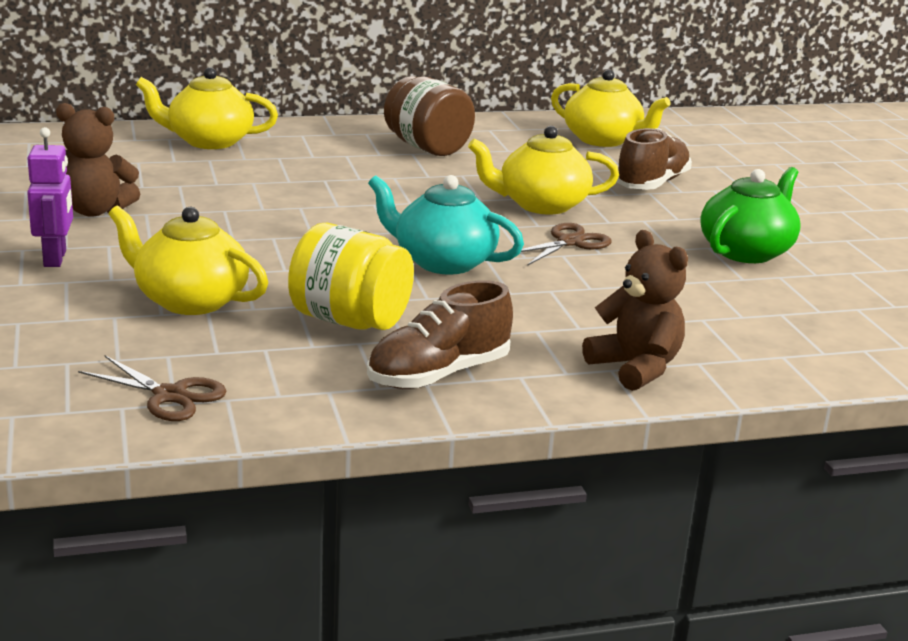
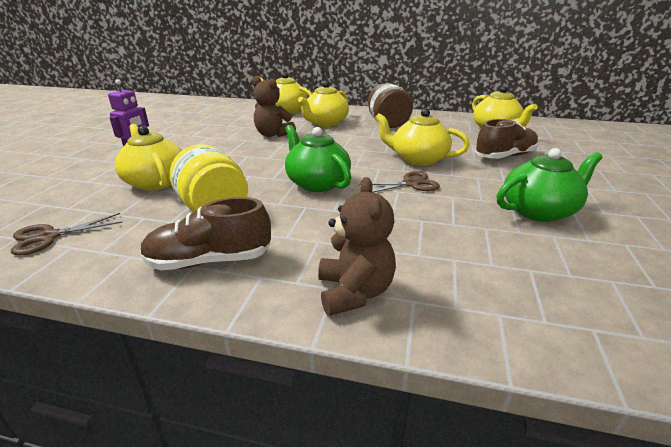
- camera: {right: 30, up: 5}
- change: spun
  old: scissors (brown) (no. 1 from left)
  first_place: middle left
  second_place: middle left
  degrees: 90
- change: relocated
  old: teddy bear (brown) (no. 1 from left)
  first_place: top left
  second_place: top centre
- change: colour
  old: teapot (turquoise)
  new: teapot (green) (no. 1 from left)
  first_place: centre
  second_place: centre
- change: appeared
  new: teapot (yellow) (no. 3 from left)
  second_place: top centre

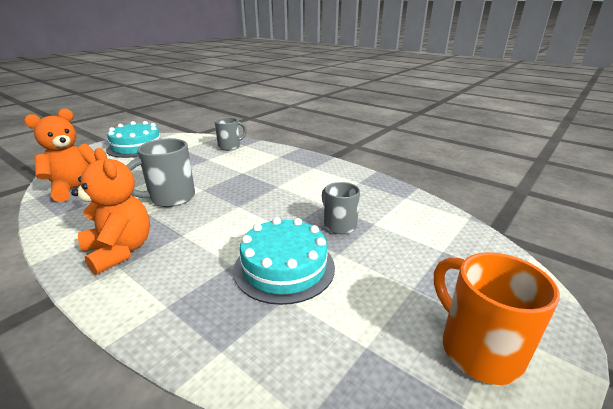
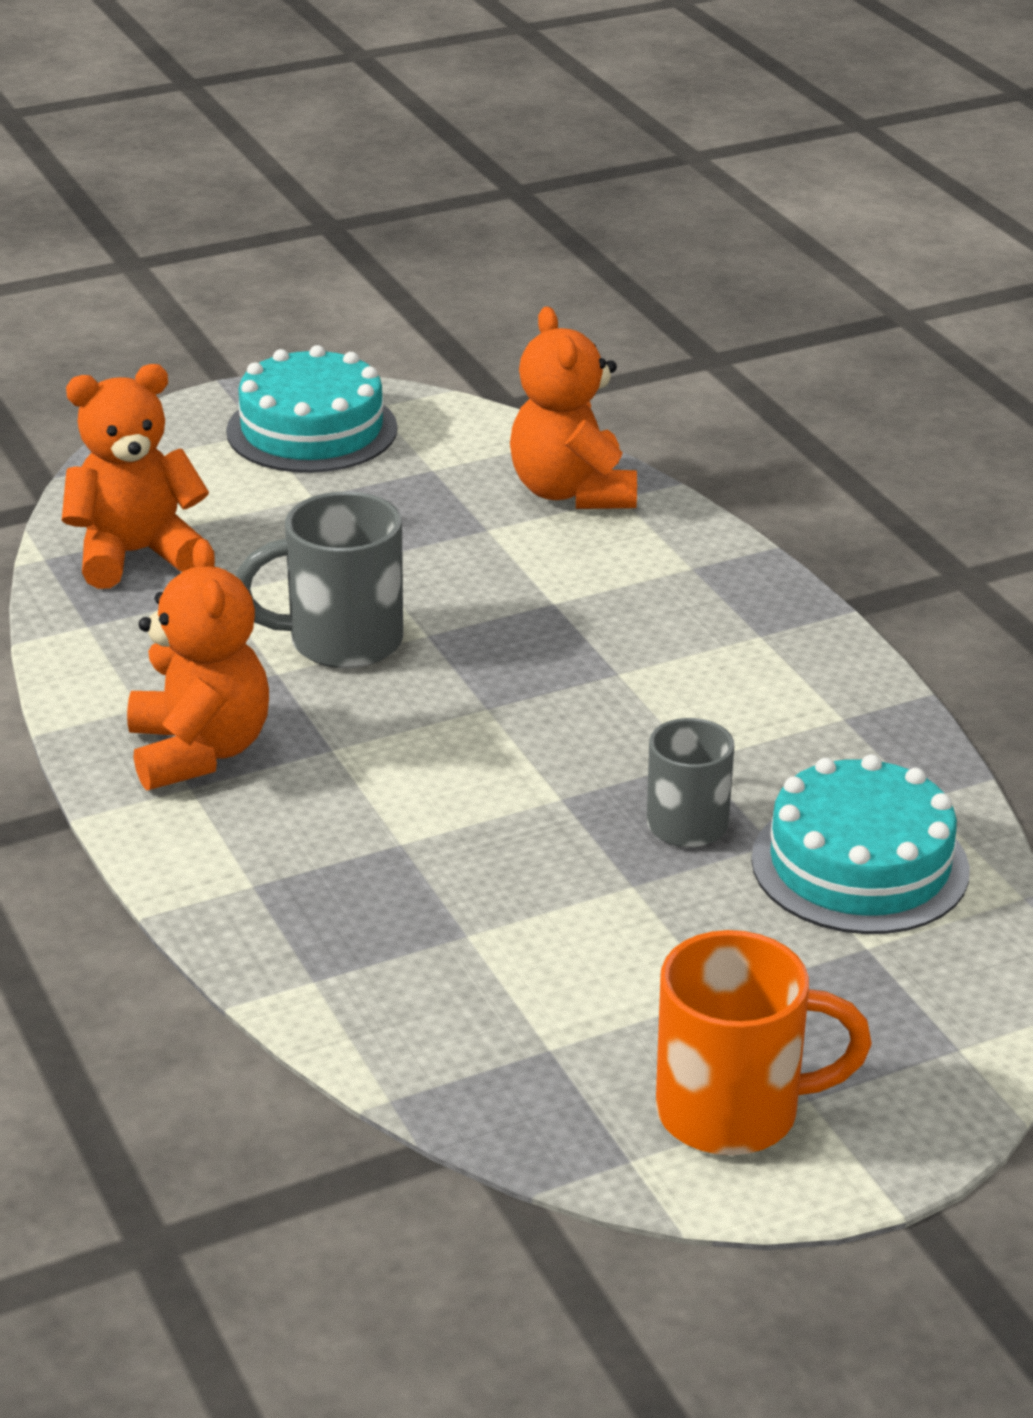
- camera: {right: 25, up: 5}
- change: exchanged
  old: mug (grey) (no. 2 from left)
  new: teddy bear (orange) (no. 3 from left)
  first_place: top centre
  second_place: top centre
- change: spun
  old: mug (orange)
  first_place: bottom right
  second_place: bottom right
  degrees: 90
- change: relocated
  old: cake (turquoise) (no. 2 from left)
  first_place: centre
  second_place: middle right

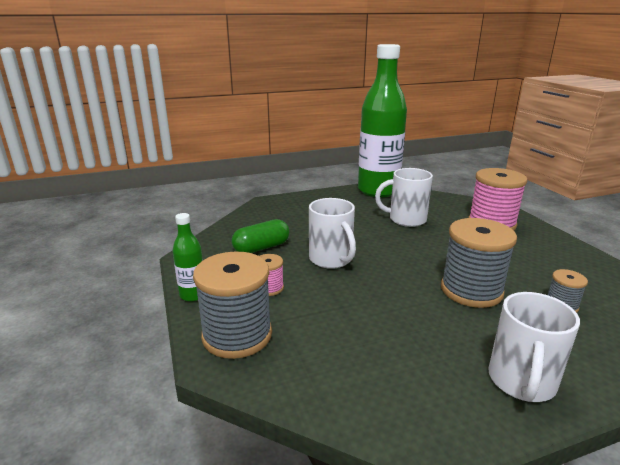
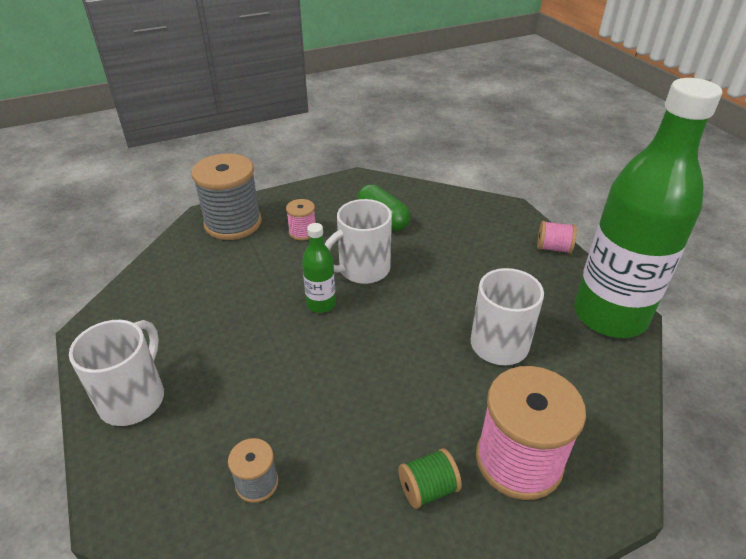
- camera: {right: 85, up: 15}
- change: spun
  old: mug (white) (no. 3 from left in the first image)
  first_place: bottom right
  second_place: bottom left
  degrees: 90
- change: relocated
  old: bottle (green) (no. 1 from left)
  first_place: middle left
  second_place: centre
- change: appeared
  new: spool (green)
  second_place: bottom centre
- change: appeared
  new: spool (pink) (no. 3 from left)
  second_place: middle right
- change: missing
  old: spool (grey) (no. 2 from left)
  first_place: middle right

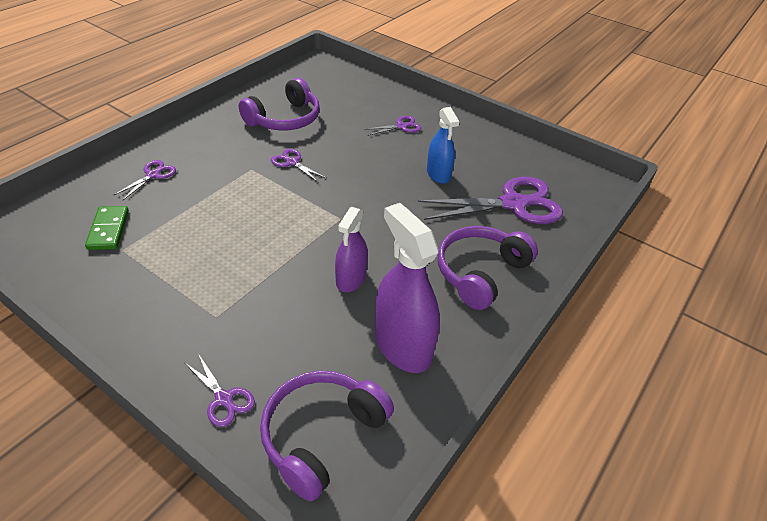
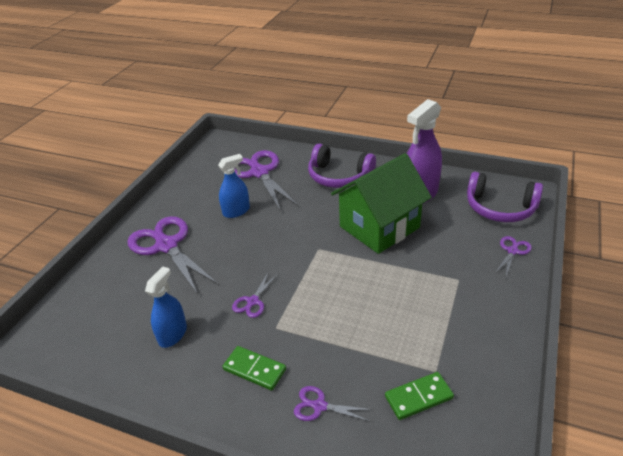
- camera: {right: -100, up: -5}
- change: size
  old: scissors (purple) (no. 4 from left in the first image)
  first_place: top centre
  second_place: middle left
  factor: 2.14
- change: exchanged
  old: headphones (purple) (no. 1 from left)
  new: spray bottle (blue) (no. 1 from left)
  first_place: top centre
  second_place: bottom left
- change: appeared
  new: domino (green) (no. 1 from left)
  second_place: bottom centre
- change: exchanged
  old: spray bottle (purple) (no. 1 from left)
  new: house (green)
  first_place: centre
  second_place: centre

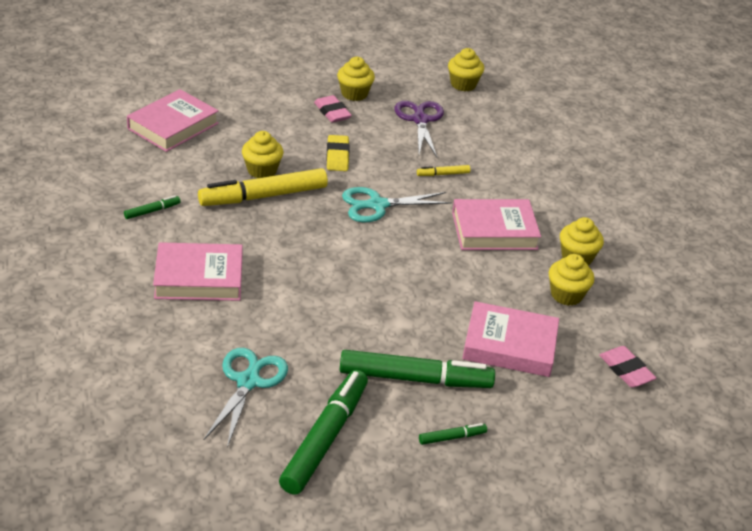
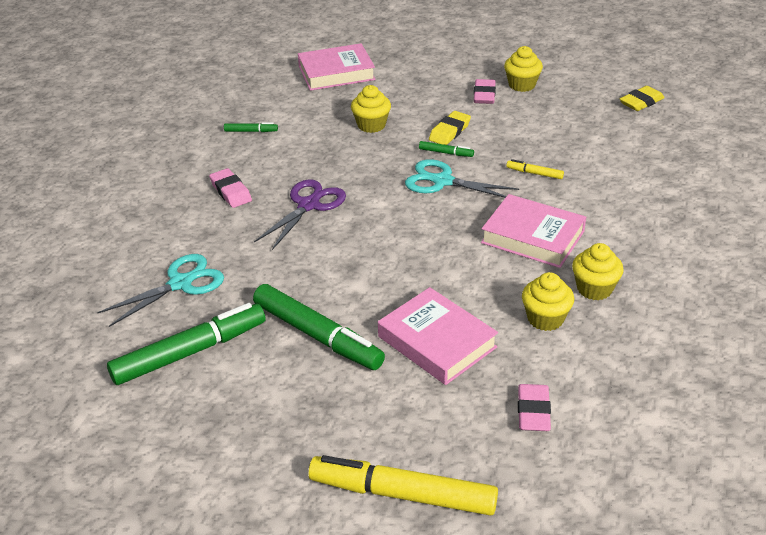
- camera: {right: 40, up: 0}
- change: exchanged
  old: book (pink) (no. 2 from left)
  new: eraser (pink) (no. 1 from left)
  first_place: middle left
  second_place: middle left
- change: relocated
  old: scissors (purple)
  first_place: top centre
  second_place: centre
- change: relocated
  old: marker (yellow) (no. 1 from left)
  first_place: centre
  second_place: bottom centre
- change: relocated
  old: marker (green) (no. 4 from left)
  first_place: bottom centre
  second_place: top centre
- change: exchanged
  old: cupcake (yellow) (no. 3 from left)
  new: eraser (yellow) (no. 2 from left)
  first_place: top centre
  second_place: top right

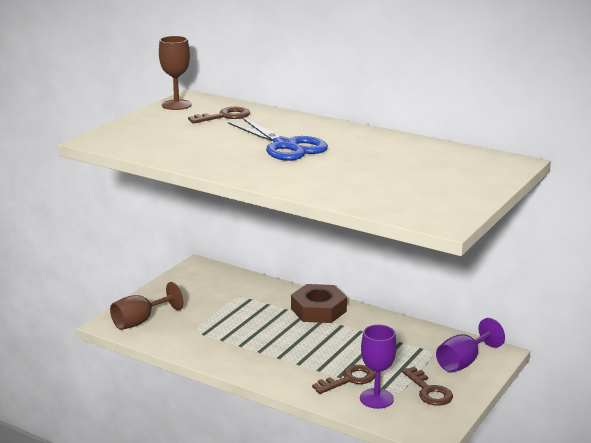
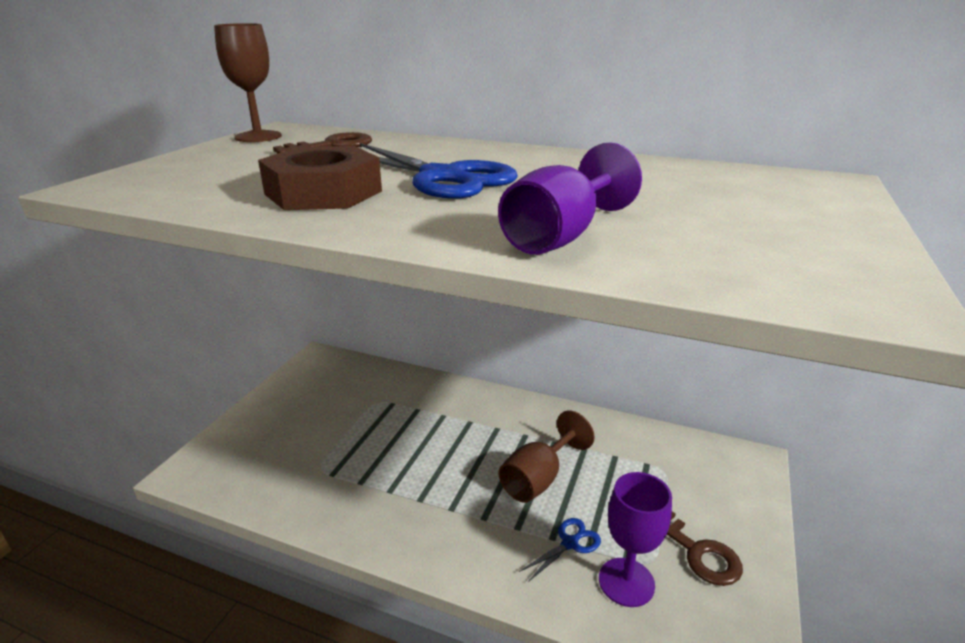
- camera: {right: -10, up: 5}
- change: relocated
  old: nut (brown)
  first_place: bottom centre
  second_place: top left
- change: relocated
  old: goblet (purple) (no. 2 from left in the first image)
  new: goblet (purple) (no. 1 from left)
  first_place: bottom right
  second_place: top centre
- change: relocated
  old: goblet (brown) (no. 1 from left in the first image)
  new: goblet (brown) (no. 2 from left)
  first_place: bottom left
  second_place: bottom centre
- change: exchanged
  old: key (brown) (no. 2 from left)
  new: scissors (blue) (no. 2 from left)
  first_place: bottom centre
  second_place: bottom centre

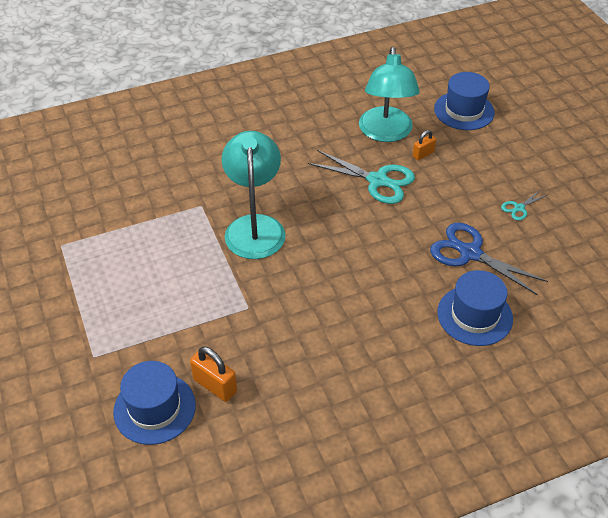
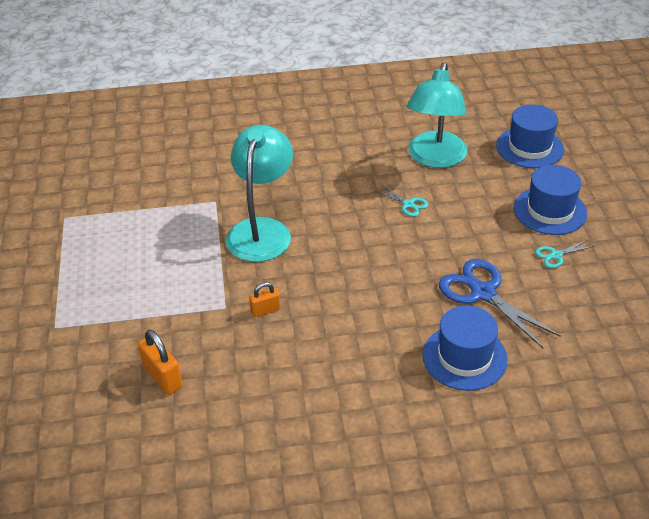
- camera: {right: 15, up: -5}
- change: relocated
  old: padlock (orange) (no. 2 from left)
  first_place: top right
  second_place: centre
- change: size
  old: scissors (turquoise) (no. 1 from left)
  first_place: centre
  second_place: centre
  factor: 0.48
- change: relocated
  old: hat (blue) (no. 1 from left in the first image)
  new: hat (blue) (no. 3 from left)
  first_place: bottom left
  second_place: middle right

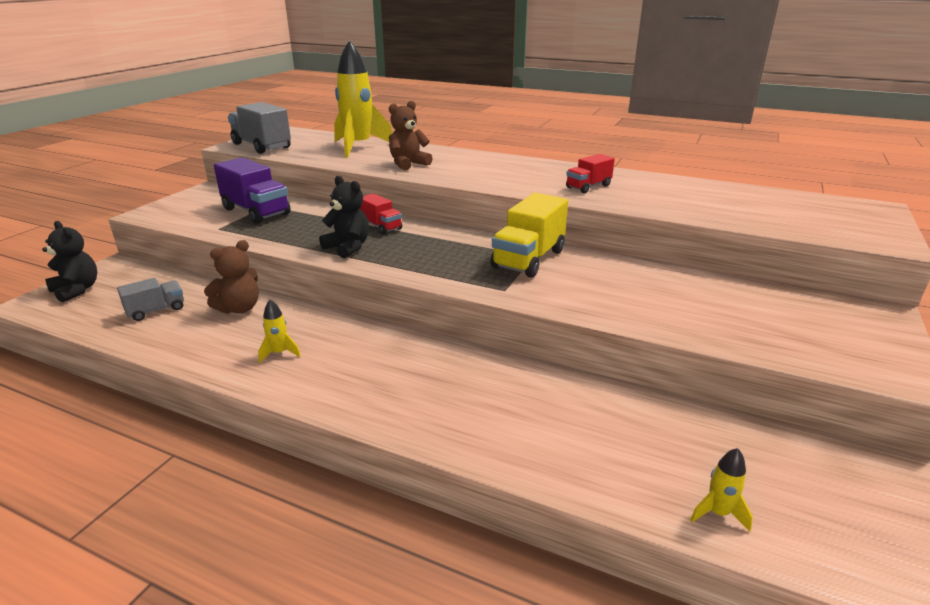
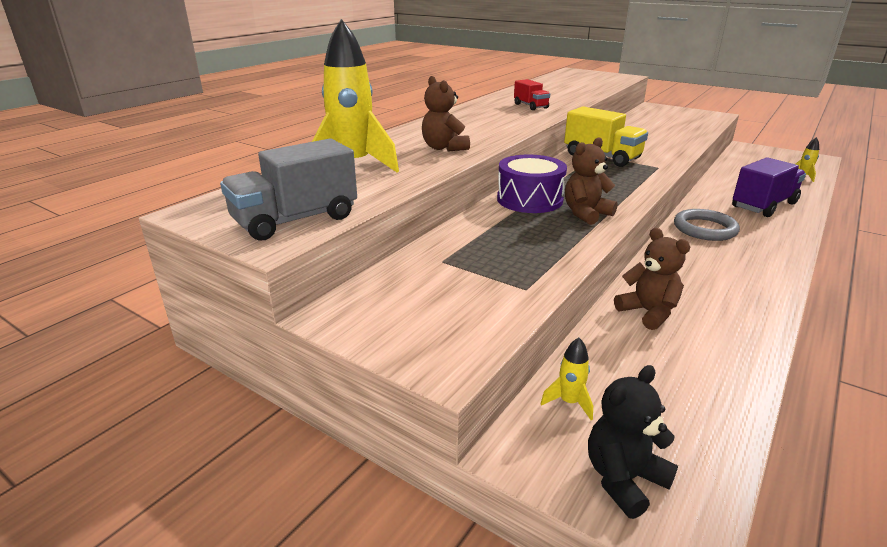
- camera: {right: -80, up: 0}
- change: exchanged
  old: truck (red) (no. 1 from left)
  new: drum (purple)
  first_place: centre
  second_place: centre
- change: relocated
  old: rocket (yellow) (no. 1 from left in the first image)
  new: rocket (yellow) (no. 2 from left)
  first_place: middle left
  second_place: bottom centre
- change: colour
  old: teddy bear (black) (no. 2 from left)
  new: teddy bear (brown) (no. 2 from left)
  first_place: centre
  second_place: top centre
- change: appeared
  new: ring (grey)
  second_place: middle right
- change: relocated
  old: truck (purple)
  first_place: top left
  second_place: middle right
- change: missing
  old: truck (grey) (no. 1 from left)
  first_place: middle left

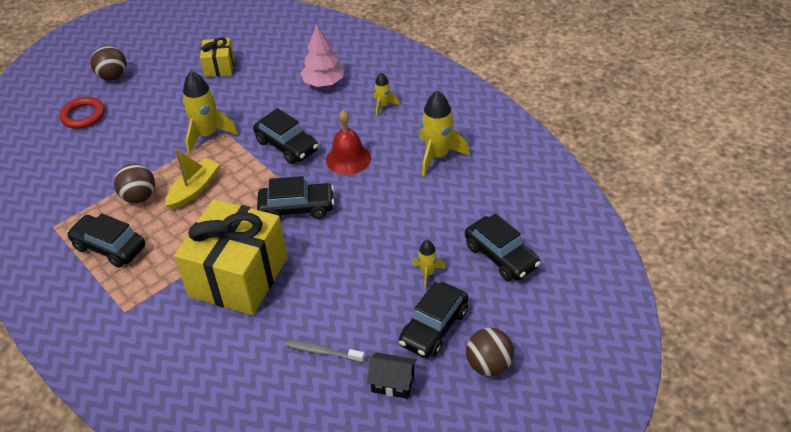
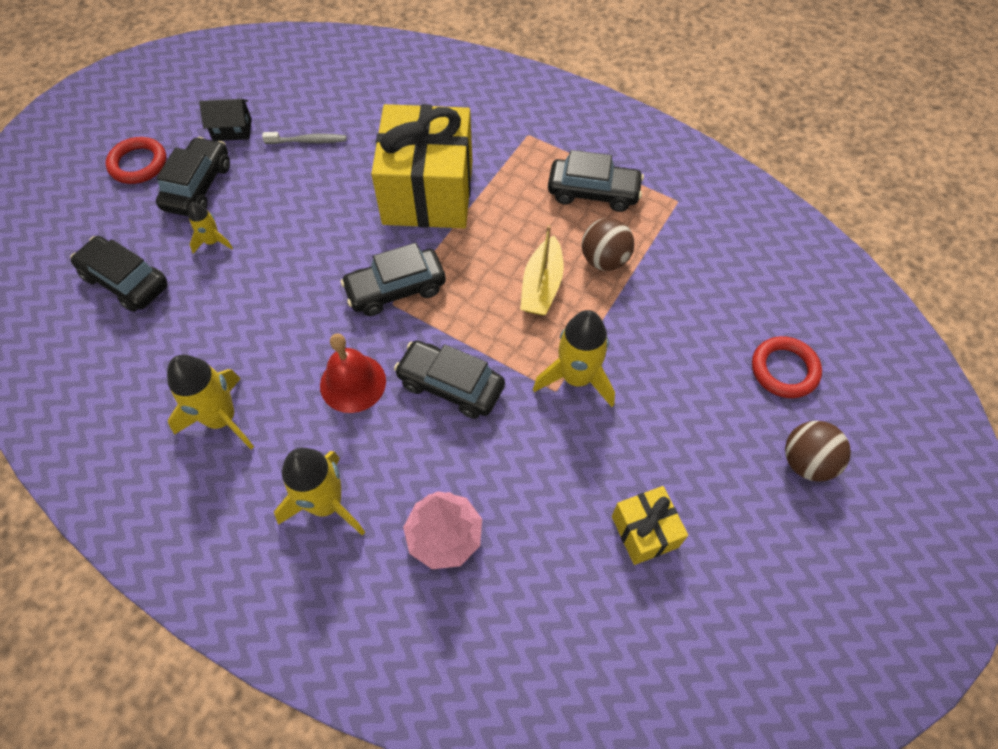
- camera: {right: 160, up: 15}
- change: exchanged
  old: ball (brown) (no. 3 from left)
  new: ring (red) (no. 1 from left)
  first_place: bottom centre
  second_place: top left
- change: size
  old: rocket (yellow) (no. 2 from left in the first image)
  first_place: top centre
  second_place: middle left
  factor: 1.85

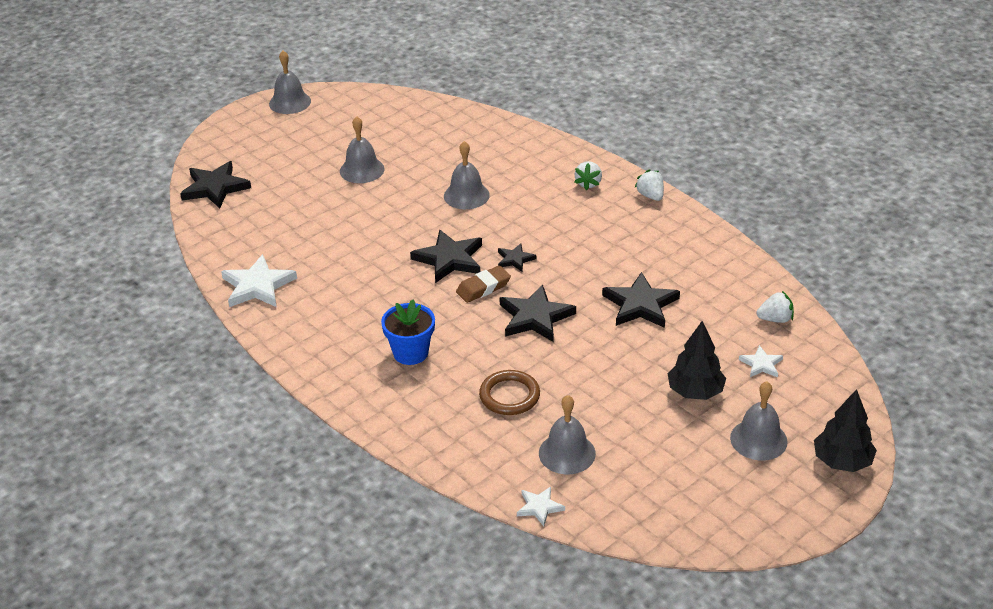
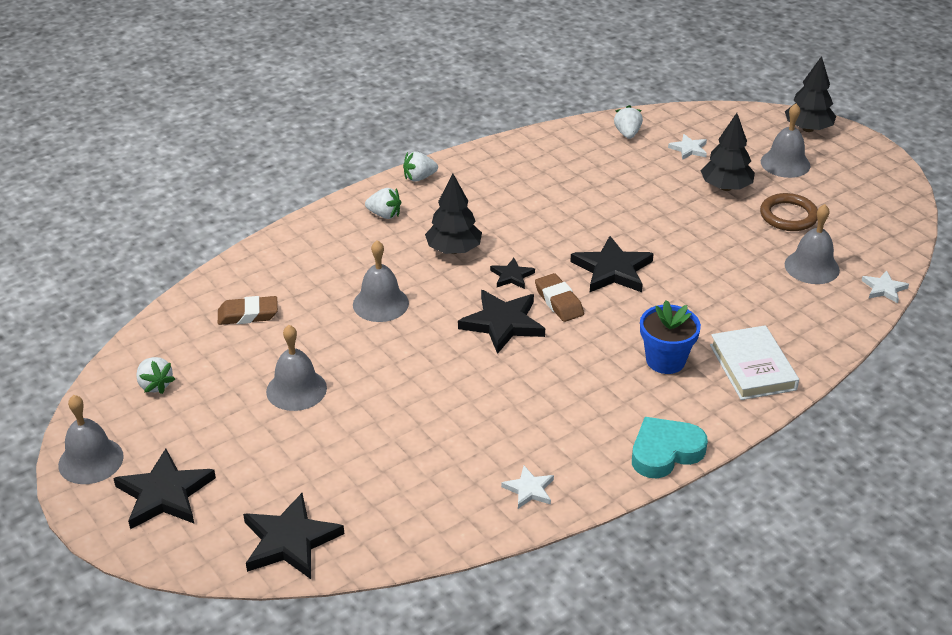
- camera: {right: -85, up: 0}
- change: relocated
  old: star (black) (no. 5 from left in the first image)
  new: star (black) (no. 1 from left)
  first_place: centre
  second_place: bottom left
- change: appeared
  new: strawberry (white) (no. 1 from left)
  second_place: middle left
- change: appeared
  new: eraser (brown) (no. 1 from left)
  second_place: middle left
- change: appeared
  new: tree (black) (no. 1 from left)
  second_place: centre
- change: size
  old: star (white) (no. 1 from left)
  first_place: middle left
  second_place: bottom centre
  factor: 0.54
- change: appeared
  new: heart (turquoise)
  second_place: bottom right
- change: appeared
  new: book (white)
  second_place: middle right
- change: relocated
  old: ring (brown)
  first_place: centre
  second_place: middle right

